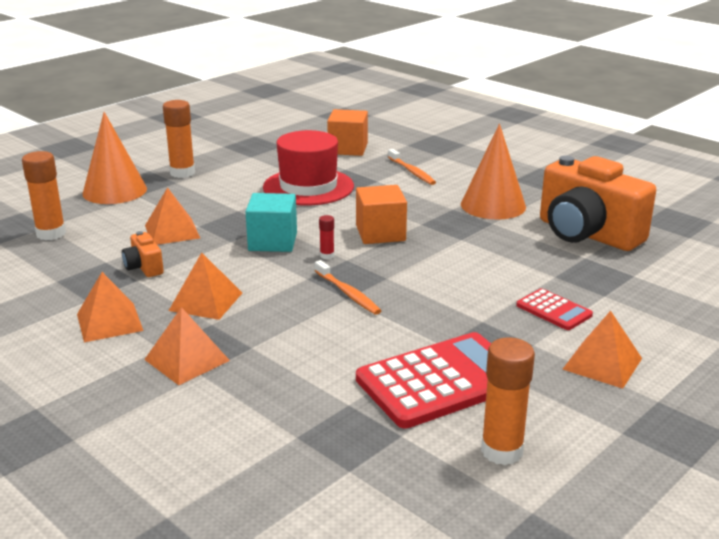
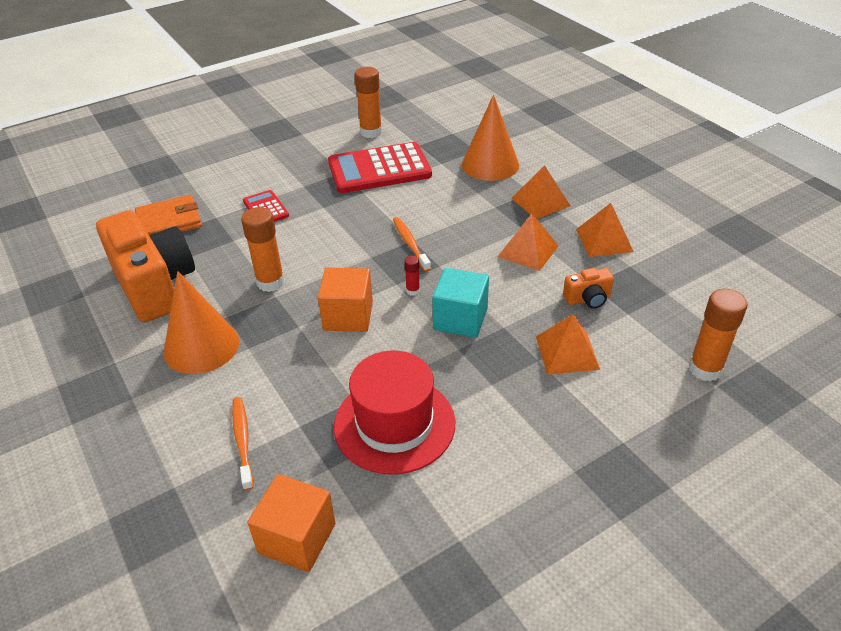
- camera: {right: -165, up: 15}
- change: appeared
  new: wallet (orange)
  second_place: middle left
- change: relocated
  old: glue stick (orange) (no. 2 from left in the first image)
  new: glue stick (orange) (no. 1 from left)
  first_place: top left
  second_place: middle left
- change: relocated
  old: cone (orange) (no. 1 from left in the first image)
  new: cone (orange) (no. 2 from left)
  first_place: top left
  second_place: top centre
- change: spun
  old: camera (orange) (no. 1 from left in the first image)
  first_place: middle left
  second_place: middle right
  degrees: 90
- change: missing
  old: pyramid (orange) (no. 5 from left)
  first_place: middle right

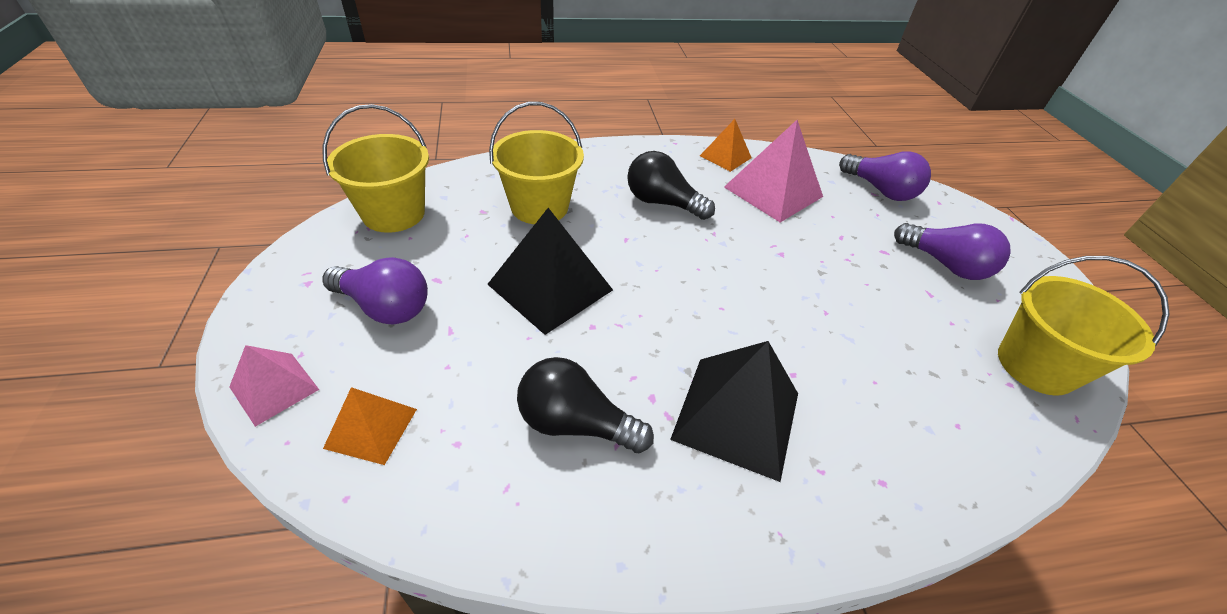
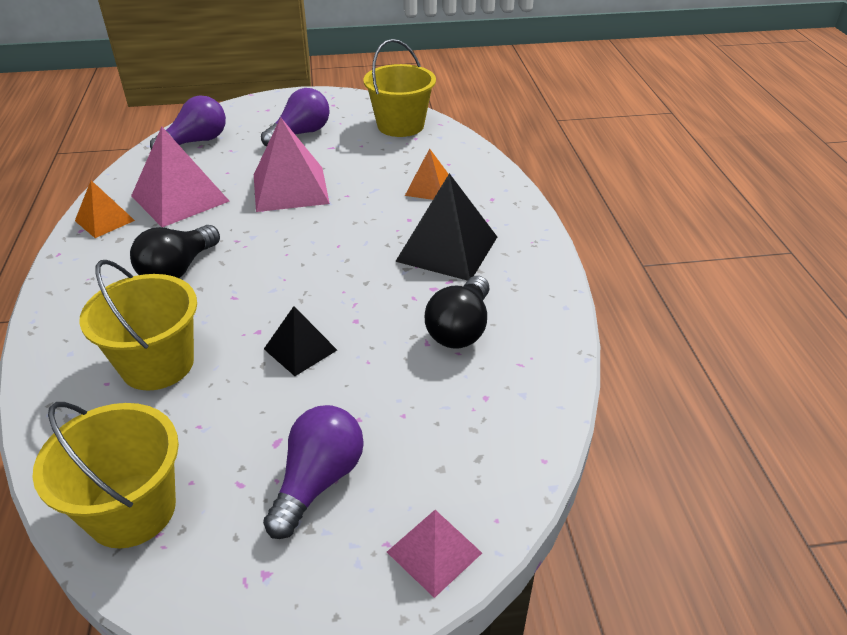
- camera: {right: -85, up: -5}
- change: appeared
  new: pyramid (pink) (no. 2 from left)
  second_place: top centre
- change: size
  old: pyramid (black) (no. 1 from left)
  first_place: centre
  second_place: centre
  factor: 0.57
- change: relocated
  old: pyramid (orange) (no. 1 from left in the first image)
  new: pyramid (orange) (no. 2 from left)
  first_place: bottom left
  second_place: top centre

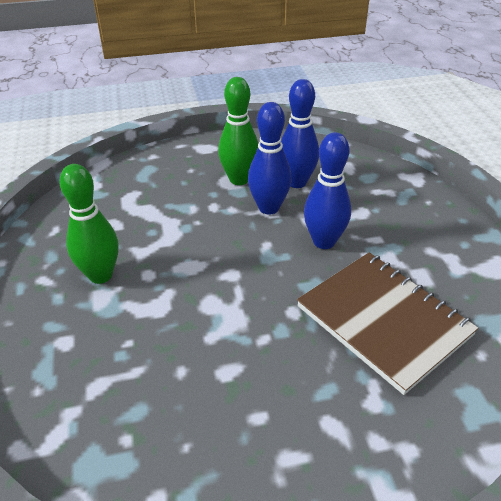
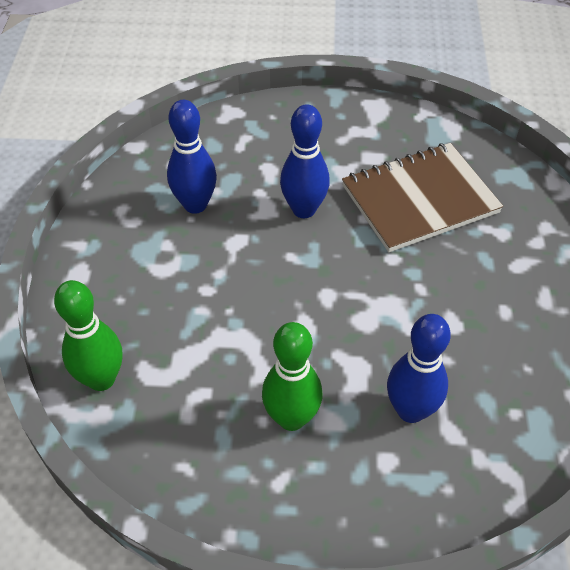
- camera: {right: -75, up: 10}
- change: relocated
  old: bowling pin (green) (no. 2 from left in the first image)
  new: bowling pin (green) (no. 1 from left)
  first_place: top centre
  second_place: middle left
- change: relocated
  old: bowling pin (blue) (no. 1 from left in the first image)
  new: bowling pin (blue) (no. 3 from left)
  first_place: top centre
  second_place: middle right

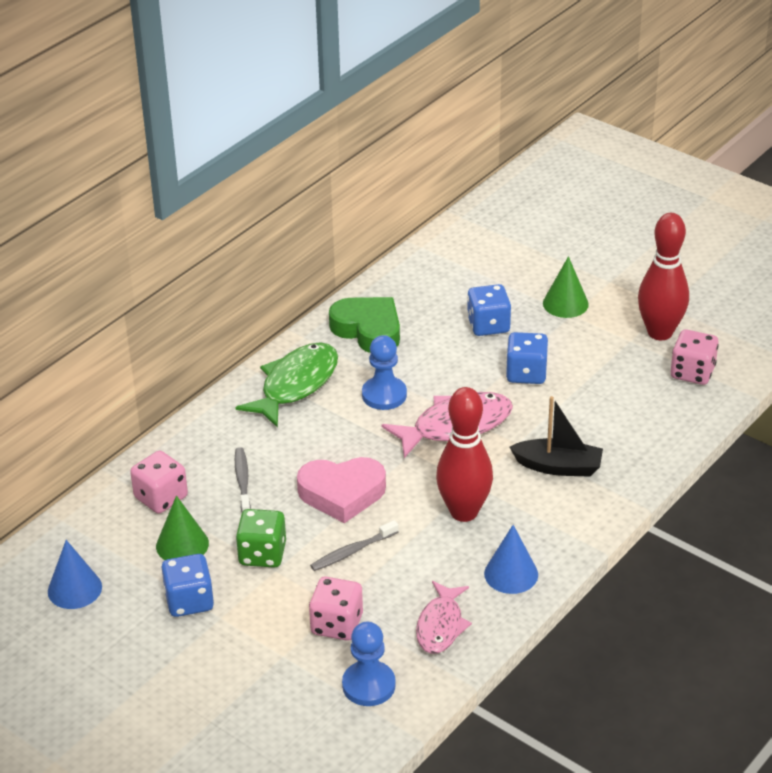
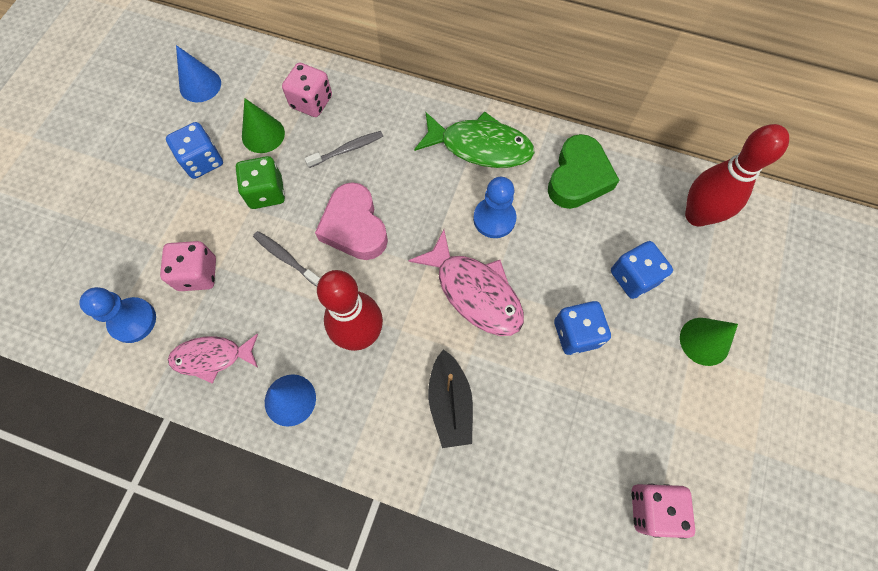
- camera: {right: 70, up: 30}
- change: relocated
  old: bowling pin (red) (no. 2 from left)
  first_place: middle right
  second_place: top right

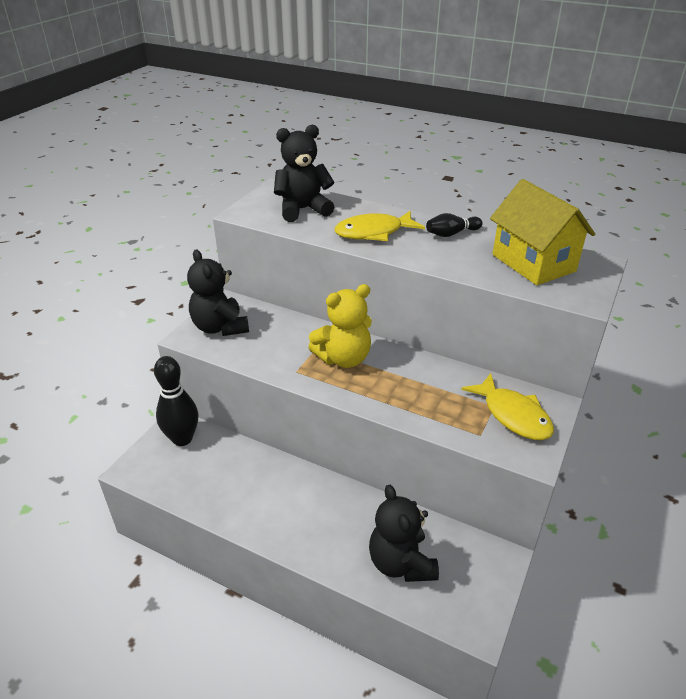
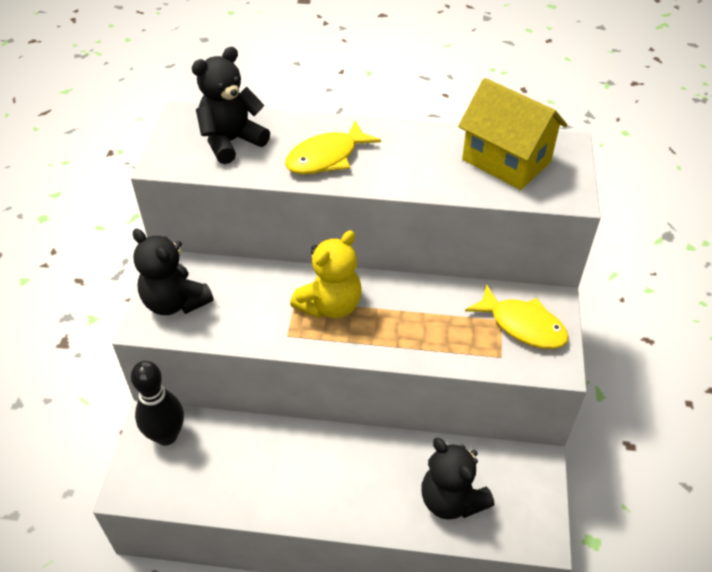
- camera: {right: -20, up: 10}
- change: missing
  old: bowling pin (black) (no. 2 from left)
  first_place: top centre

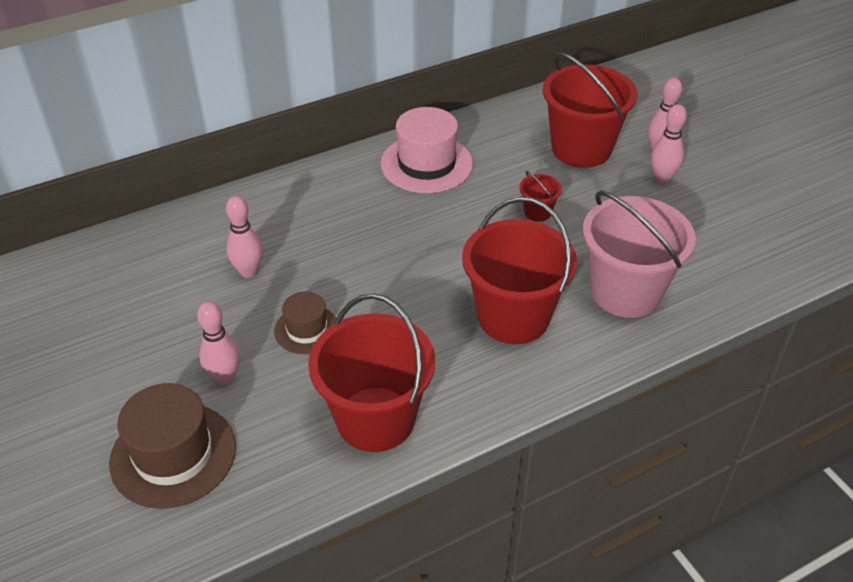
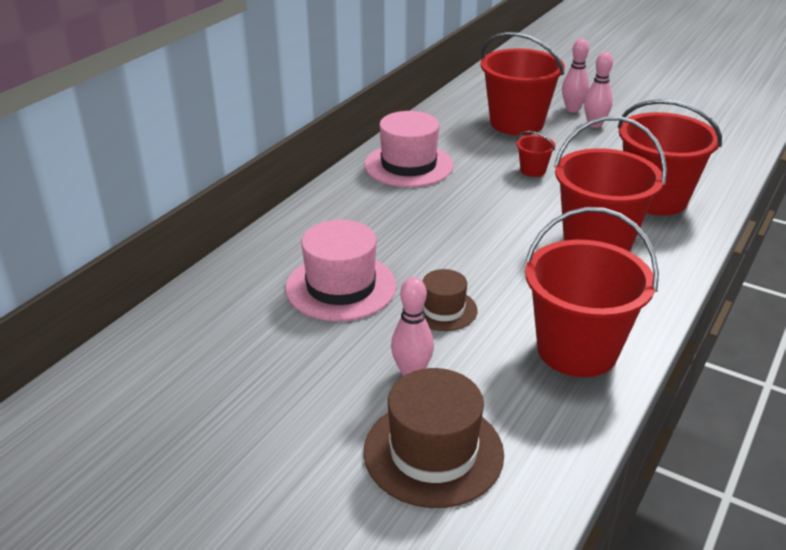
- camera: {right: -30, up: -10}
- change: exchanged
  old: bowling pin (pink) (no. 2 from left)
  new: hat (pink) (no. 1 from left)
  first_place: middle left
  second_place: centre
- change: colour
  old: bucket (pink)
  new: bucket (red) (no. 5 from left)
  first_place: middle right
  second_place: top right

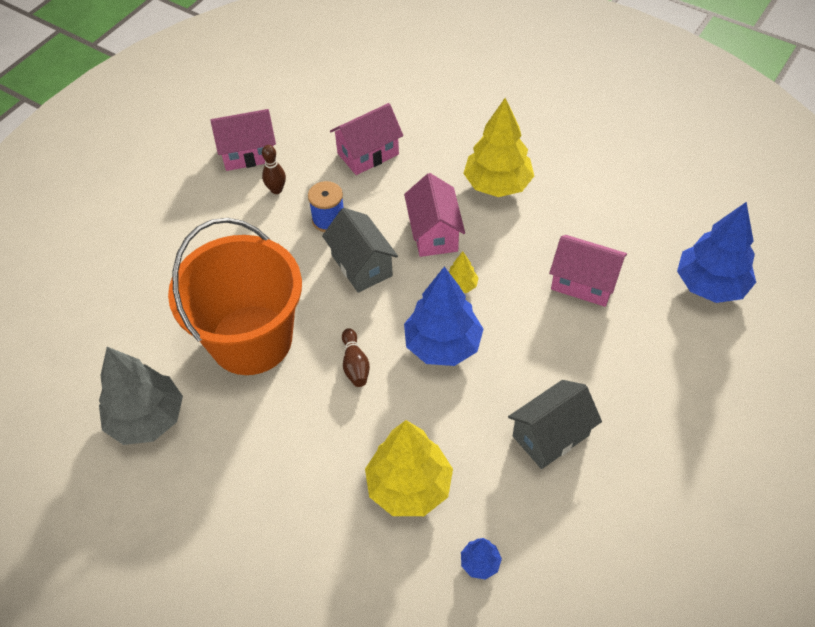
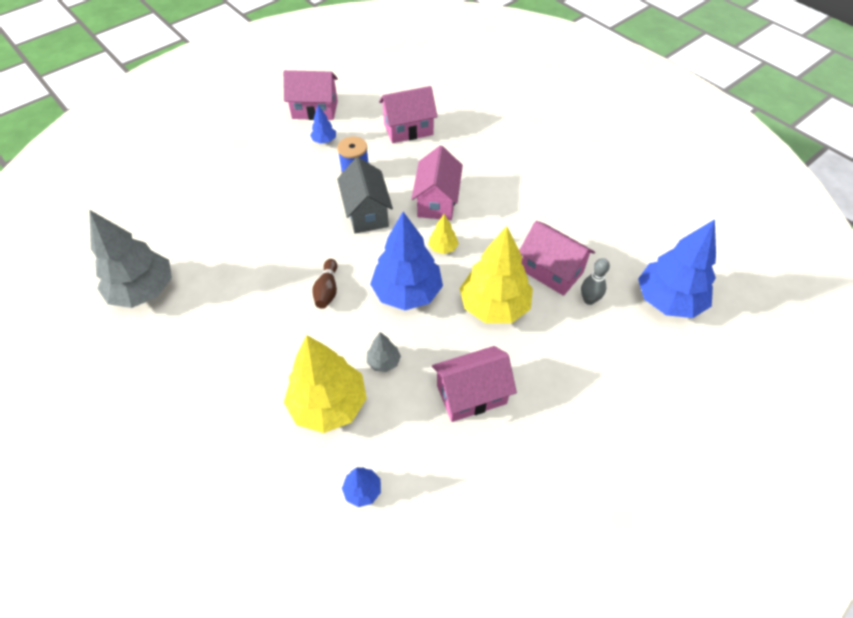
- camera: {right: 15, up: 0}
- change: exchanged
  old: bowling pin (brown) (no. 1 from left)
  new: tree (blue) (no. 1 from left)
  first_place: top centre
  second_place: top centre
- change: appeared
  new: tree (grey) (no. 2 from left)
  second_place: centre
- change: colour
  old: house (grey) (no. 2 from left)
  new: house (pink) (no. 4 from left)
  first_place: bottom right
  second_place: centre
- change: relocated
  old: tree (yellow) (no. 3 from left)
  first_place: top centre
  second_place: centre
- change: appeared
  new: bowling pin (grey)
  second_place: middle right
- change: missing
  old: bucket (orange)
  first_place: middle left

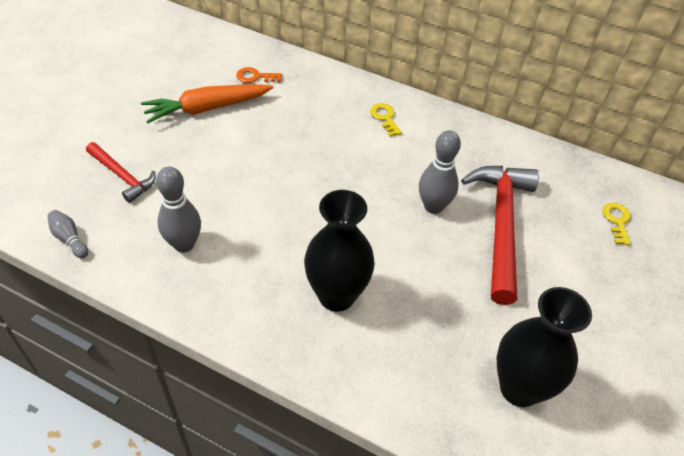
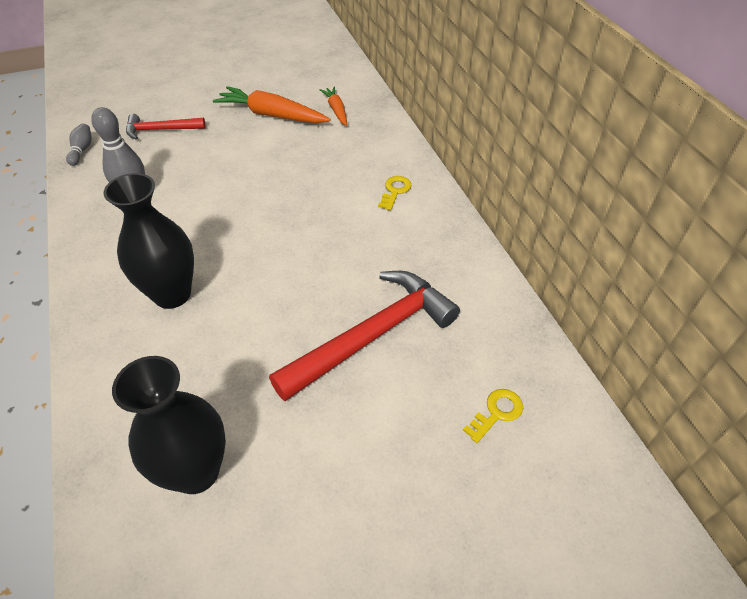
- camera: {right: 45, up: 0}
- change: spun
  old: hammer (red) (no. 1 from left)
  first_place: middle left
  second_place: top left
  degrees: 90
- change: exchanged
  old: key (orange)
  new: carrot (orange) (no. 2 from left)
  first_place: top centre
  second_place: top centre
- change: missing
  old: bowling pin (grey) (no. 3 from left)
  first_place: centre

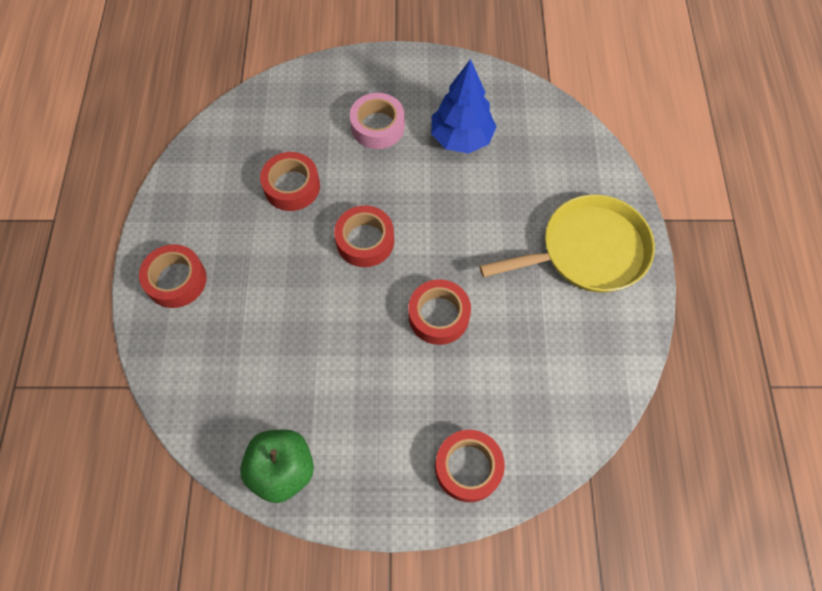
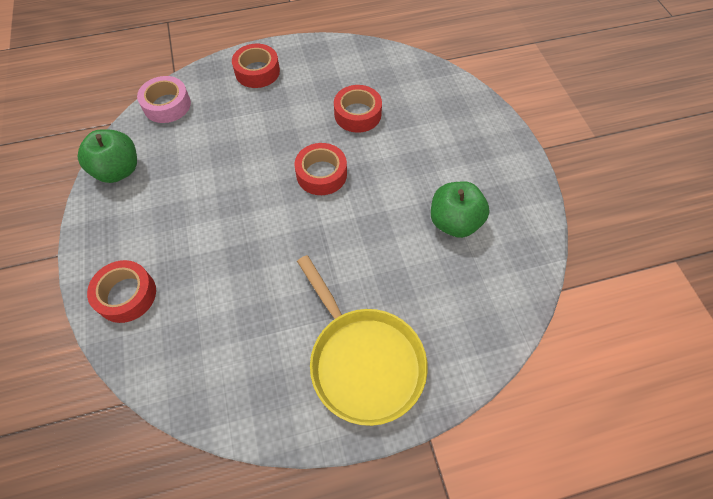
- camera: {right: 75, up: -5}
- change: relocated
  old: tape (pink)
  first_place: top centre
  second_place: top left
- change: exchanged
  old: tree (blue)
  new: apple (green) (no. 2 from left)
  first_place: top centre
  second_place: centre
- change: missing
  old: tape (red) (no. 4 from left)
  first_place: centre

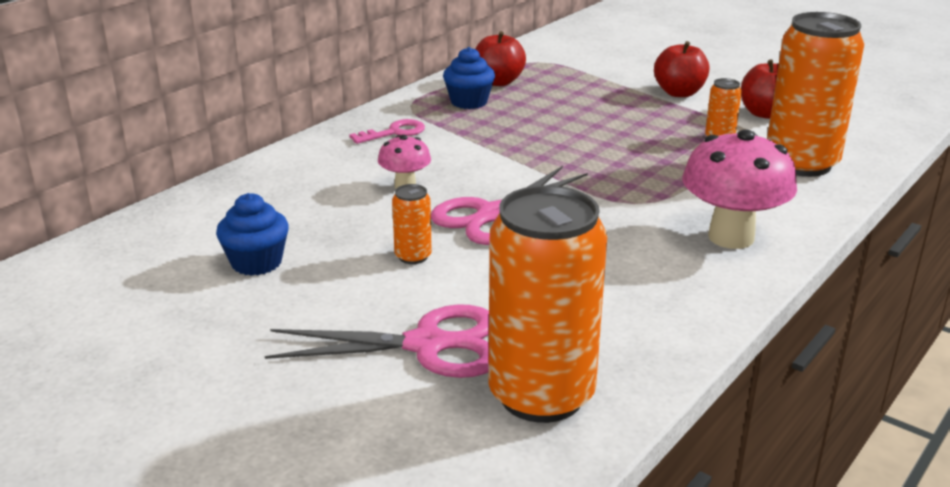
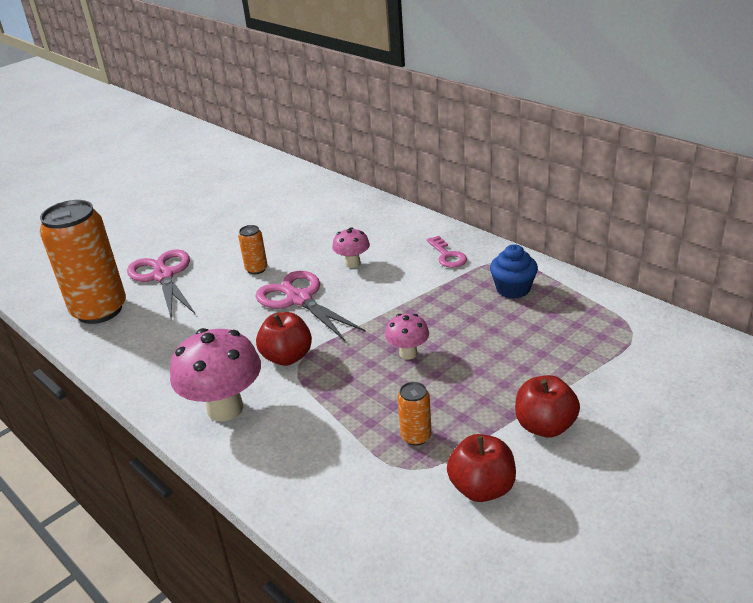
- camera: {right: 100, up: 5}
- change: spun
  old: scissors (pink) (no. 1 from left)
  first_place: bottom centre
  second_place: middle left
  degrees: 150
- change: relocated
  old: apple (red) (no. 1 from left)
  first_place: top centre
  second_place: centre
- change: appeared
  new: mushroom (pink) (no. 3 from left)
  second_place: centre
- change: missing
  old: cupcake (blue) (no. 1 from left)
  first_place: middle left
- change: missing
  old: can (orange) (no. 4 from left)
  first_place: top right

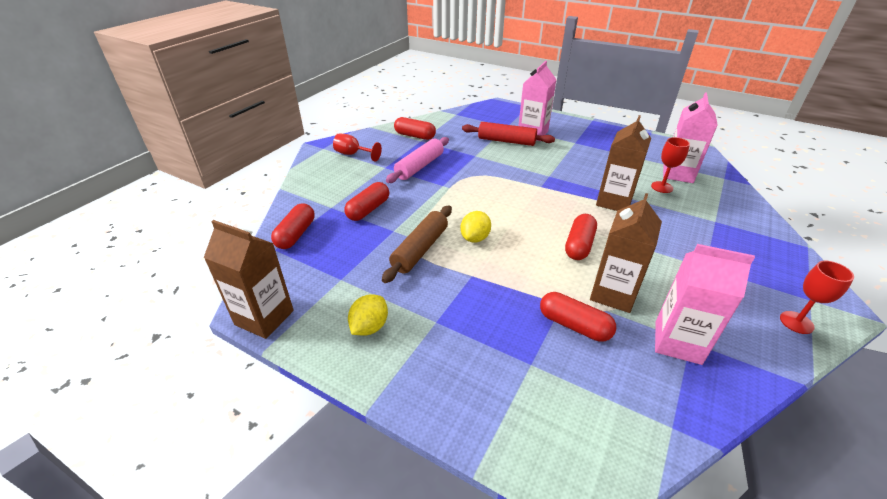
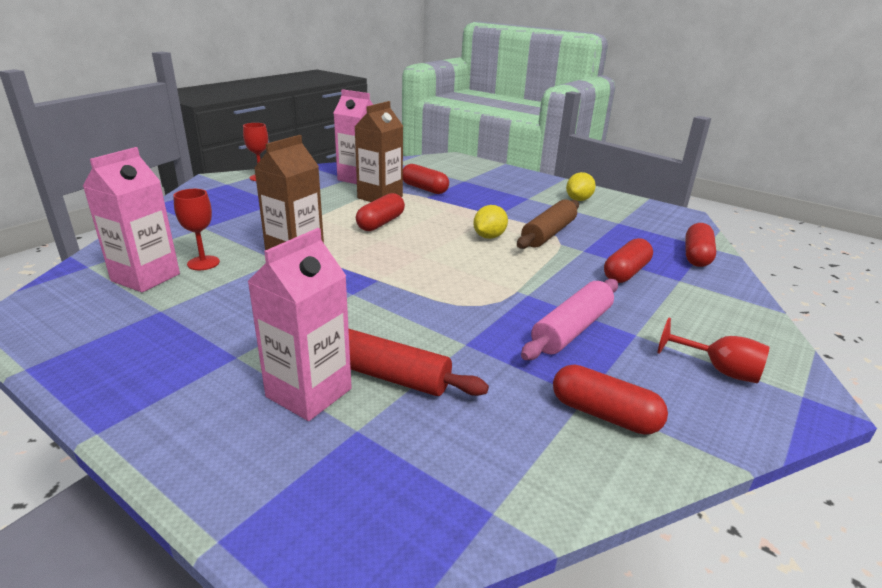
- camera: {right: -175, up: -10}
- change: missing
  old: carton (brown) (no. 1 from left)
  first_place: middle left

